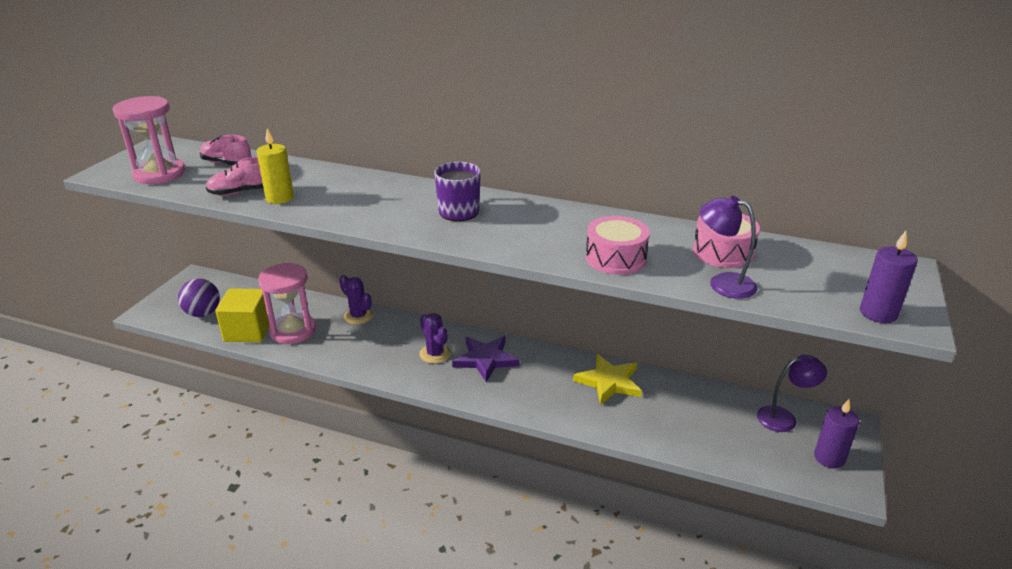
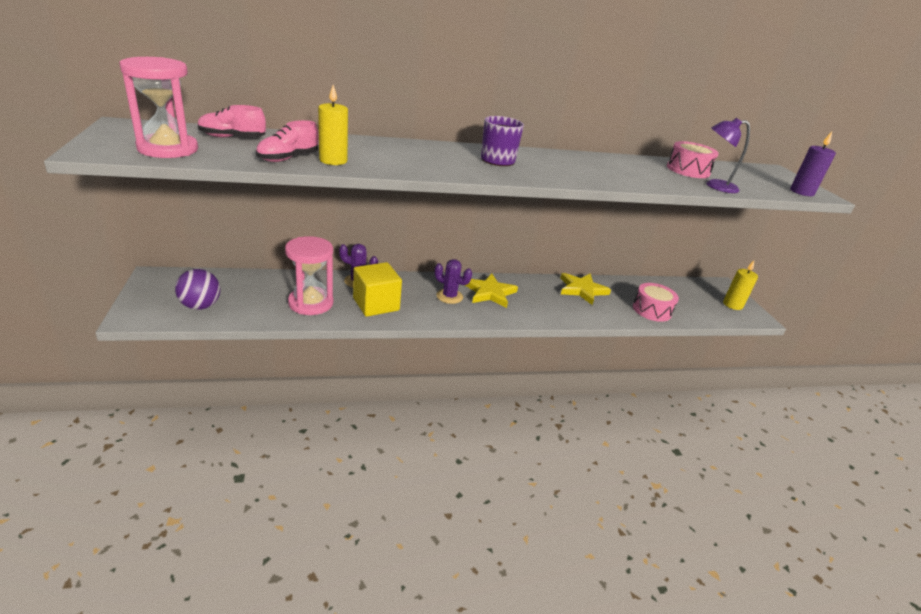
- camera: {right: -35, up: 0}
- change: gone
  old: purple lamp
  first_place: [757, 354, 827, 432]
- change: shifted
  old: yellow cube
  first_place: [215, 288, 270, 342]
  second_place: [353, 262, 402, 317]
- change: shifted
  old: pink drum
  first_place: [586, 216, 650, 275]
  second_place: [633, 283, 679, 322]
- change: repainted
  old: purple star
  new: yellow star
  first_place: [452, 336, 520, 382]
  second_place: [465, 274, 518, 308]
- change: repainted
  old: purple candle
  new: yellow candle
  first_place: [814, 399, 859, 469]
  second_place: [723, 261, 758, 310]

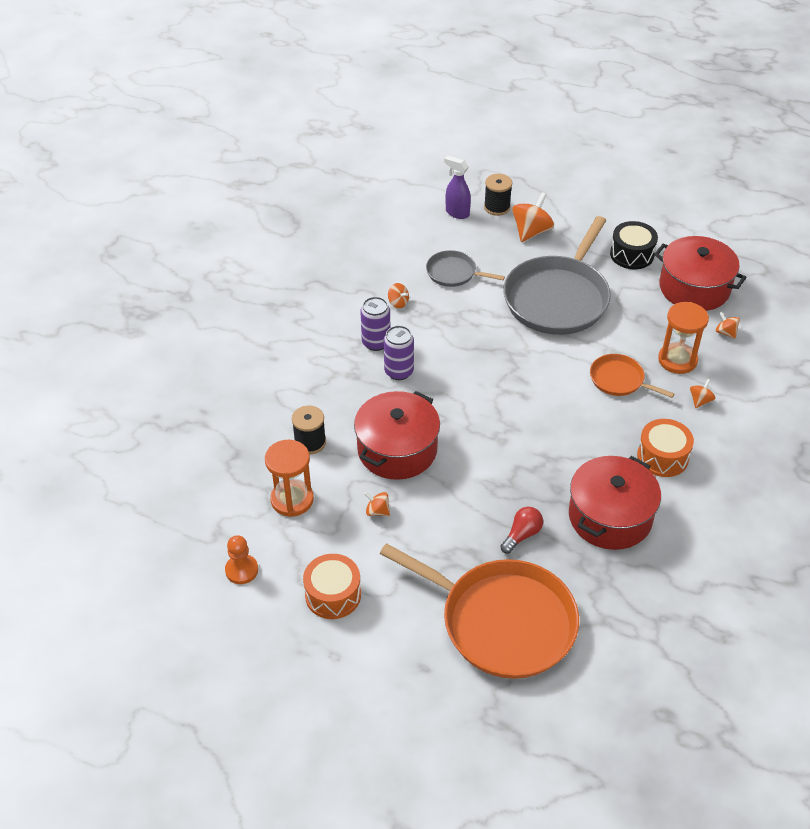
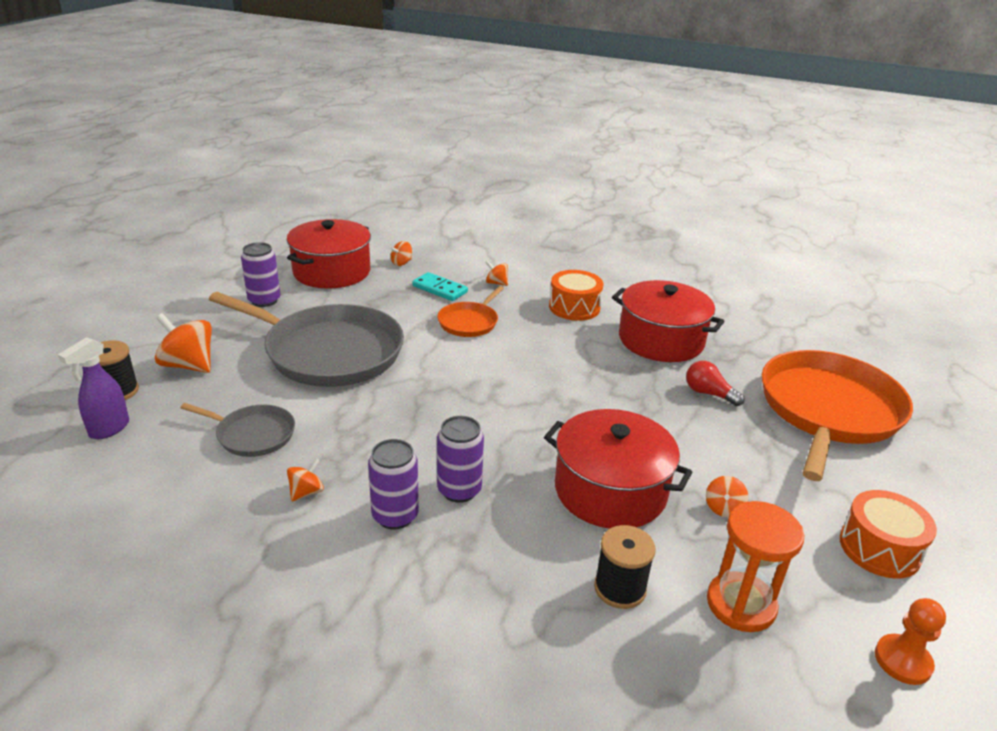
- camera: {right: -95, up: -15}
- change: swapped
  old: black drum
  new: purple can
  first_place: [610, 221, 658, 269]
  second_place: [241, 242, 281, 307]
- change: swapped
  old: orange hourglass
  new: turquoise domino
  first_place: [658, 302, 709, 374]
  second_place: [412, 272, 468, 301]
- change: rotated
  old: grey pan
  first_place: [426, 250, 505, 287]
  second_place: [180, 403, 295, 457]
  degrees: -90

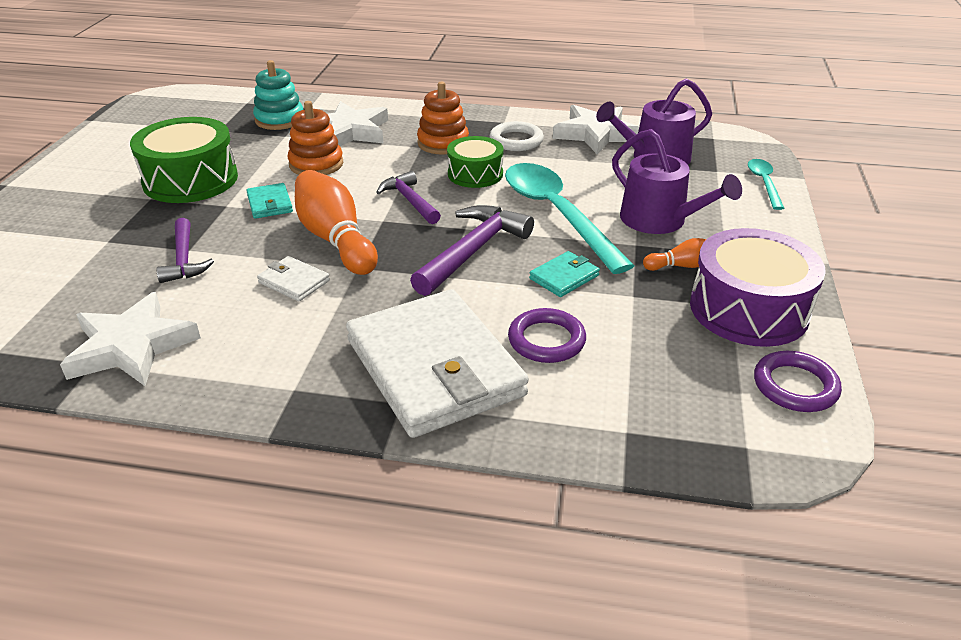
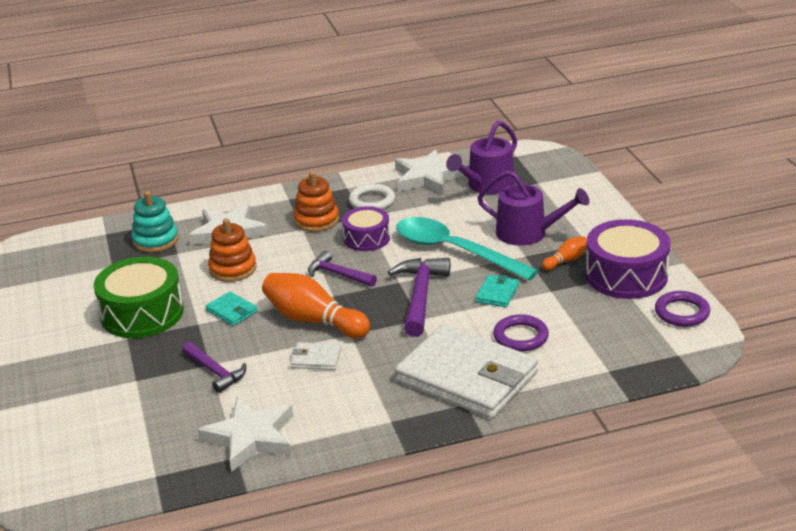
- camera: {right: -25, up: -5}
- change: gone
  old: turquoise spoon
  first_place: [748, 159, 784, 210]
- change: repainted
  old: green drum
  new: purple drum
  first_place: [447, 136, 504, 188]
  second_place: [342, 206, 390, 251]

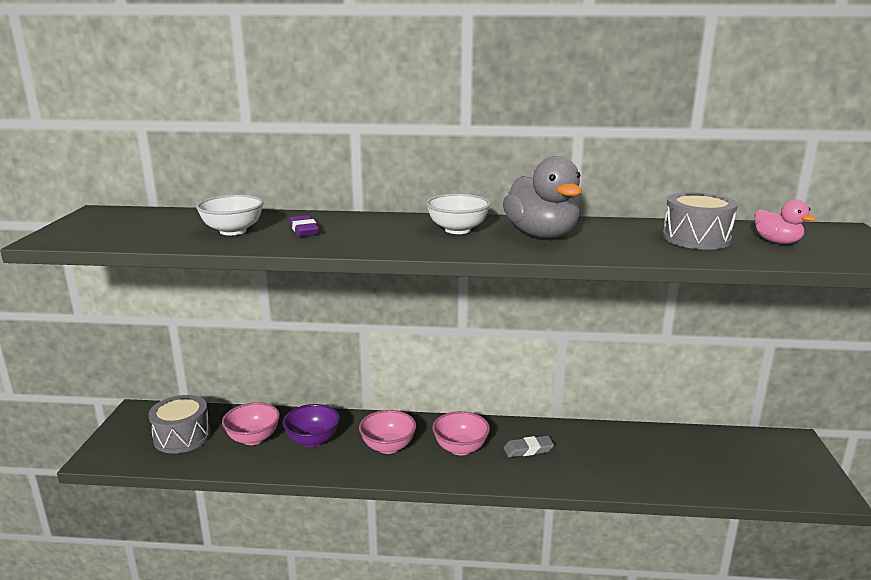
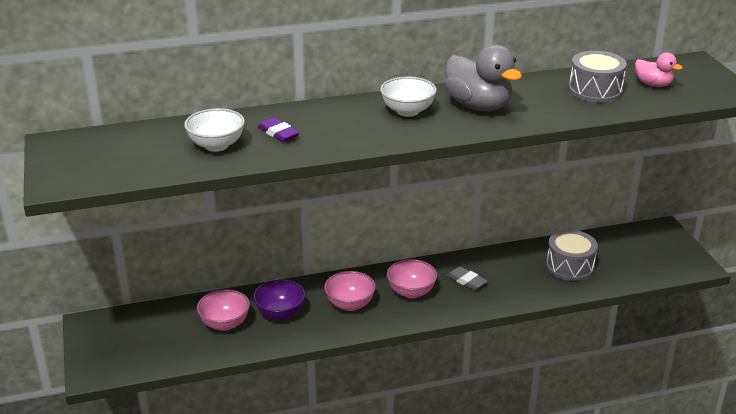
- camera: {right: -20, up: 10}
- change: shifted
  old: grey drum
  first_place: [148, 395, 211, 454]
  second_place: [546, 230, 598, 281]
- change: rotated
  old: grey eraser
  first_place: [504, 436, 554, 457]
  second_place: [447, 266, 487, 290]
  degrees: 75

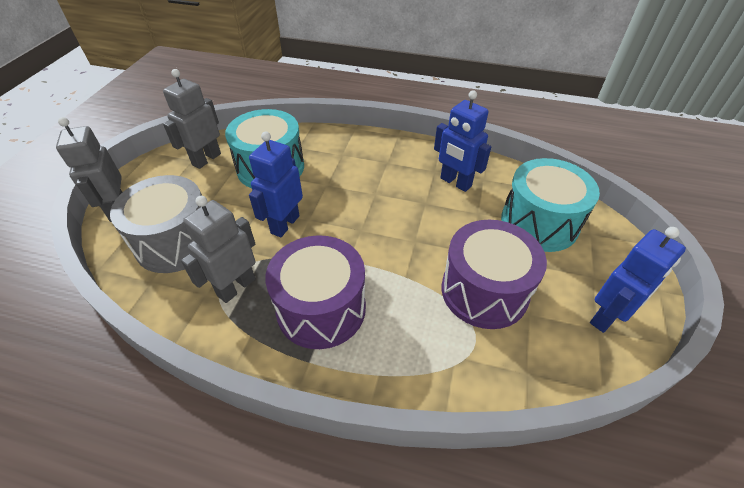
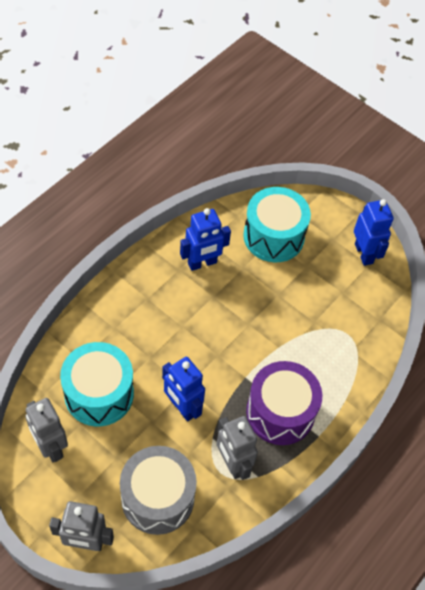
- camera: {right: -70, up: 10}
- change: gone
  old: purple drum
  first_place: [442, 220, 547, 329]

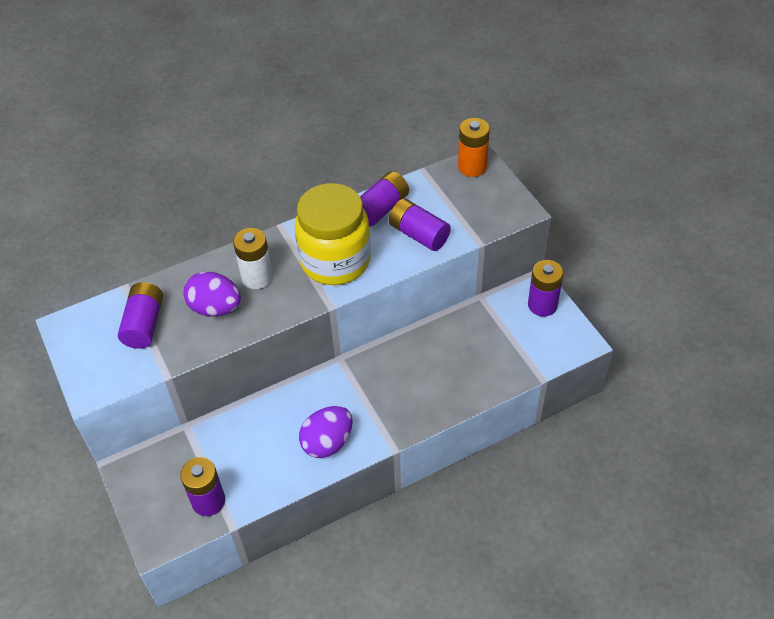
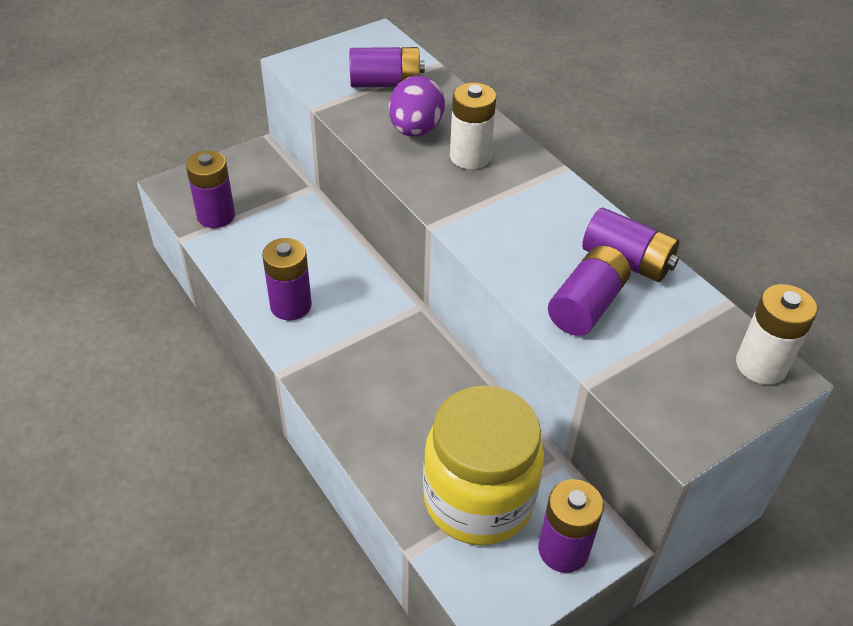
- camera: {right: 80, up: -5}
- change: shifted
  old: yellow jar
  first_place: [295, 183, 371, 285]
  second_place: [423, 386, 544, 545]
- change: swapped
  old: purple egg
  new: purple battery
  first_place: [299, 406, 353, 458]
  second_place: [262, 238, 312, 321]
- change: repainted
  old: orange battery
  new: white battery
  first_place: [458, 118, 490, 177]
  second_place: [736, 284, 817, 385]

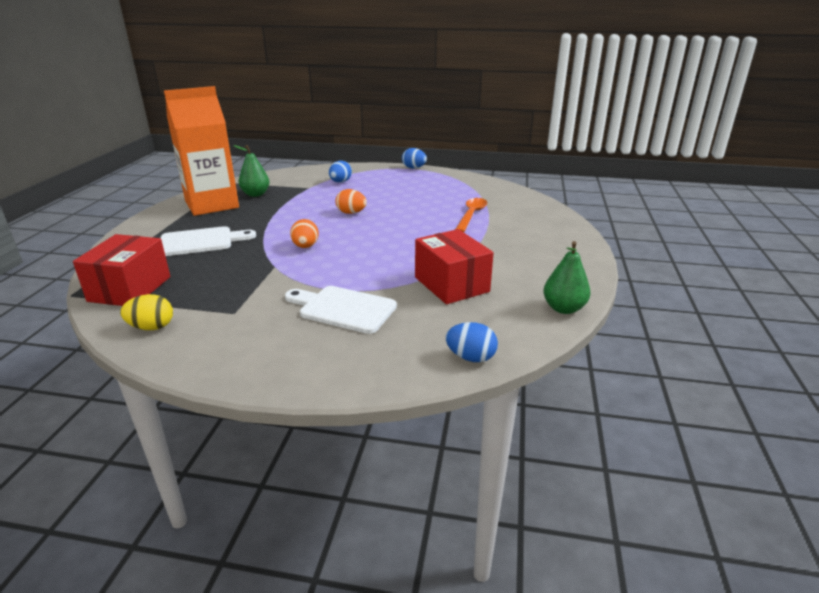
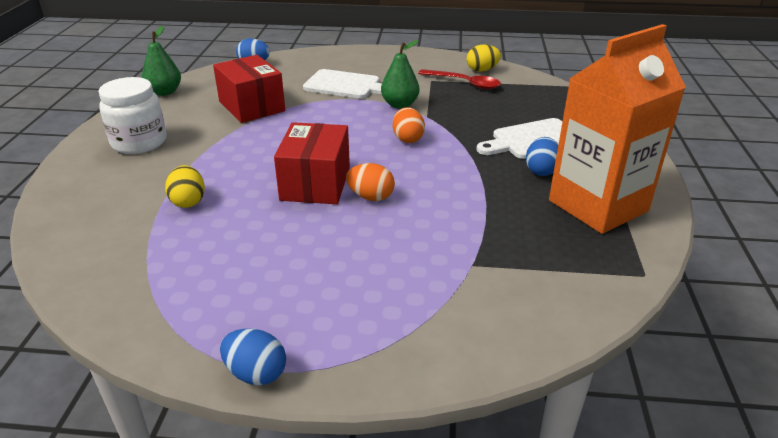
- camera: {right: 175, up: 5}
- change: new
  new: white jar
  second_place: [99, 77, 167, 154]
- change: new
  new: red spoon
  second_place: [418, 69, 501, 89]
- change: shifted
  old: red box
  first_place: [73, 234, 170, 306]
  second_place: [274, 122, 350, 204]
- change: shifted
  old: green pear
  first_place: [233, 145, 270, 197]
  second_place: [381, 40, 419, 109]
- change: shifted
  old: blue egg
  first_place: [329, 161, 352, 183]
  second_place: [526, 137, 558, 176]
- change: swapped
  old: orange spoon
  new: yellow egg
  first_place: [455, 198, 487, 232]
  second_place: [165, 165, 205, 208]

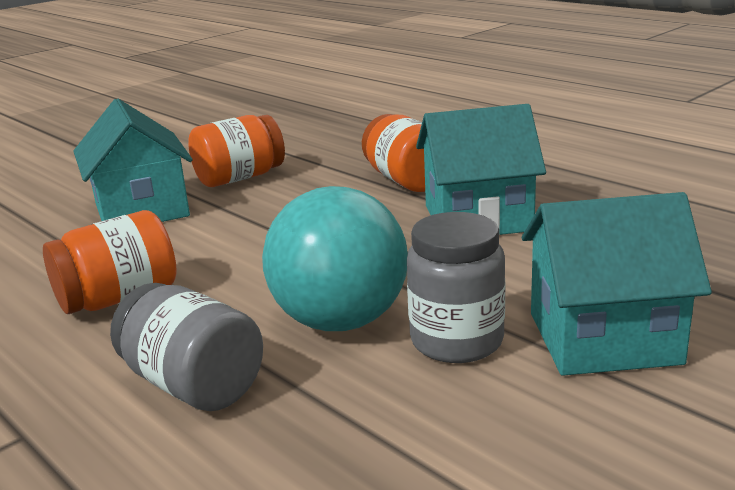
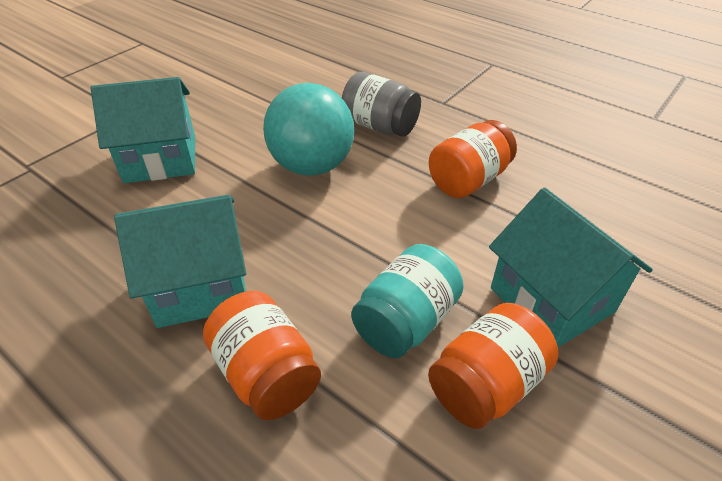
- camera: {right: 170, up: 20}
- change: gone
  old: grey jar
  first_place: [407, 212, 505, 363]
- change: new
  new: turquoise jar
  second_place: [351, 244, 464, 358]

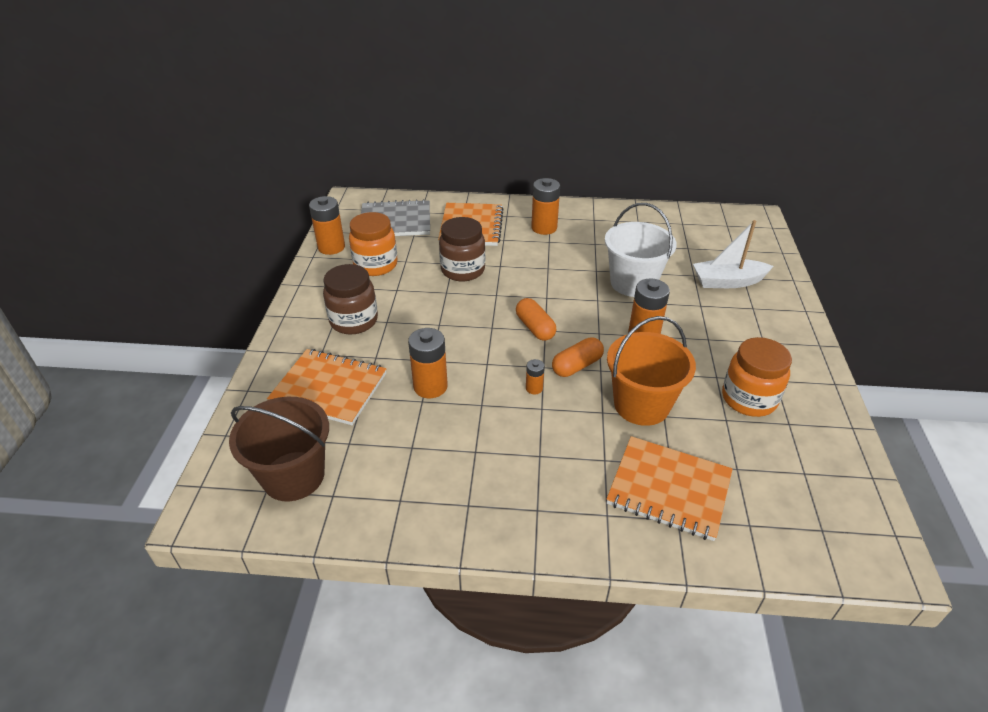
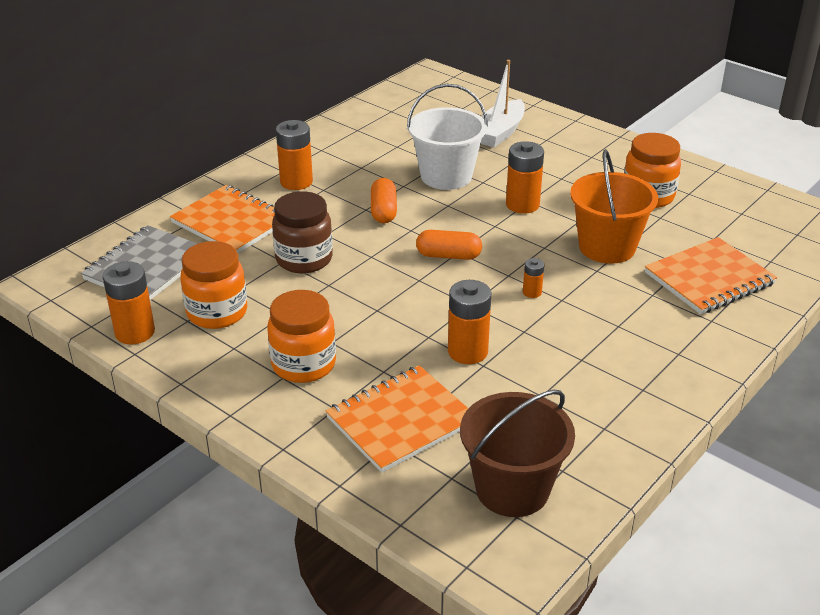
- camera: {right: -55, up: -5}
- change: shifted
  old: orange capsule
  first_place: [552, 337, 604, 377]
  second_place: [371, 178, 397, 223]
- change: repainted
  old: brown jar
  new: orange jar
  first_place: [323, 264, 378, 334]
  second_place: [267, 290, 336, 383]

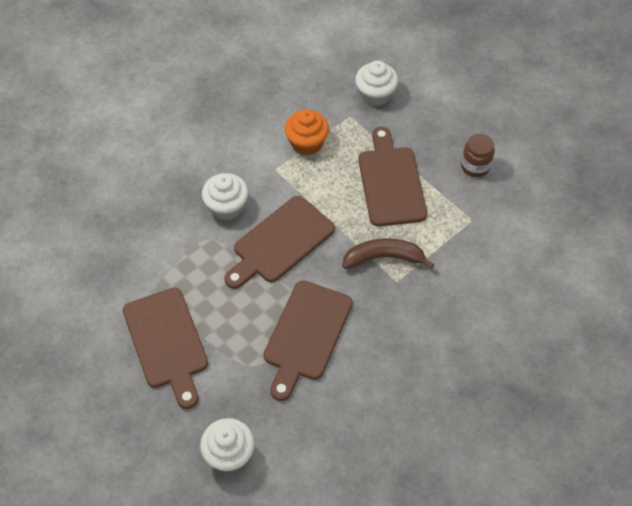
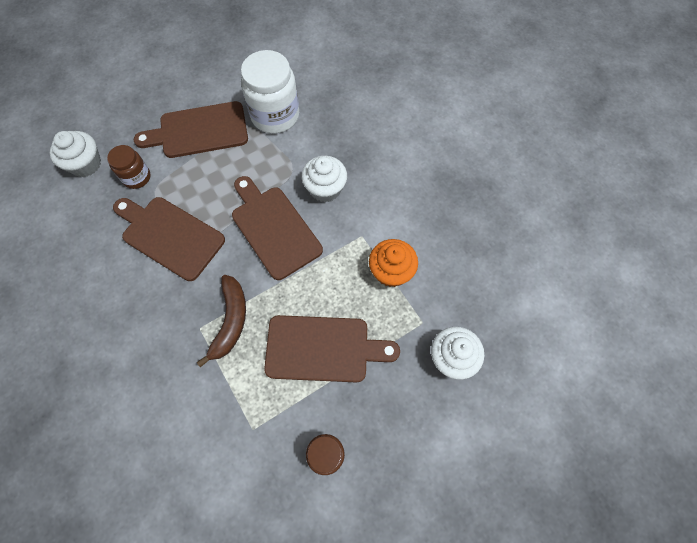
- camera: {right: 100, up: 10}
- change: new
  new: brown jar
  second_place: [107, 145, 151, 189]
- change: new
  new: white jar
  second_place: [241, 50, 299, 134]

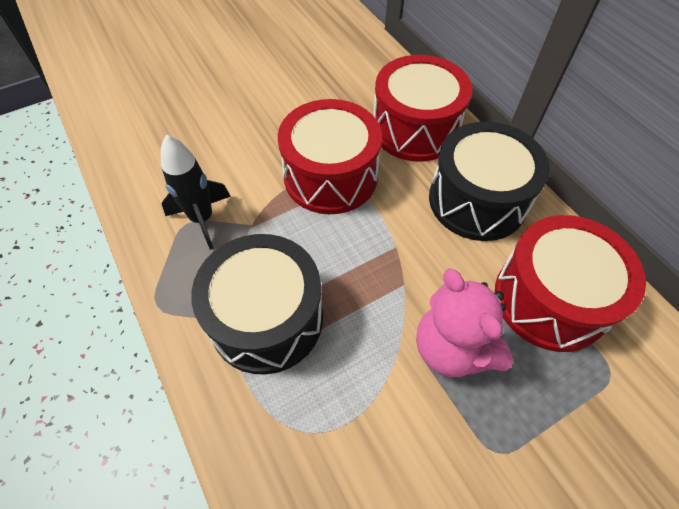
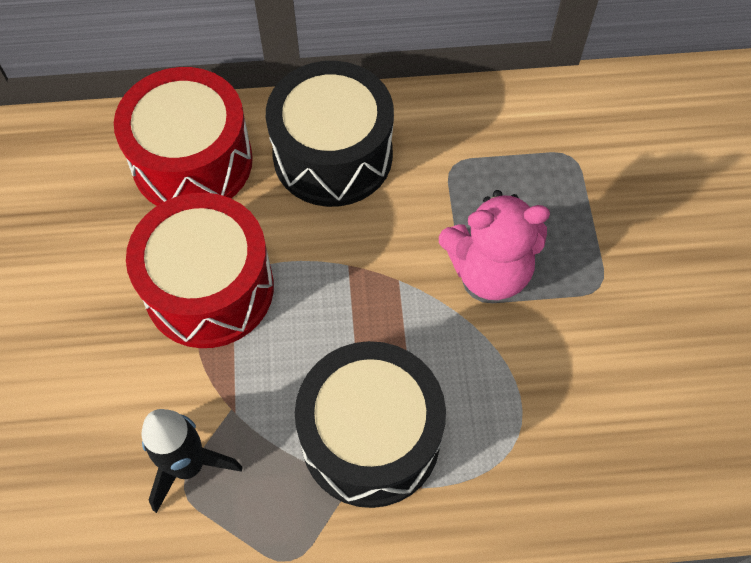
- camera: {right: -65, up: 5}
- change: gone
  old: red drum
  first_place: [495, 215, 646, 352]

